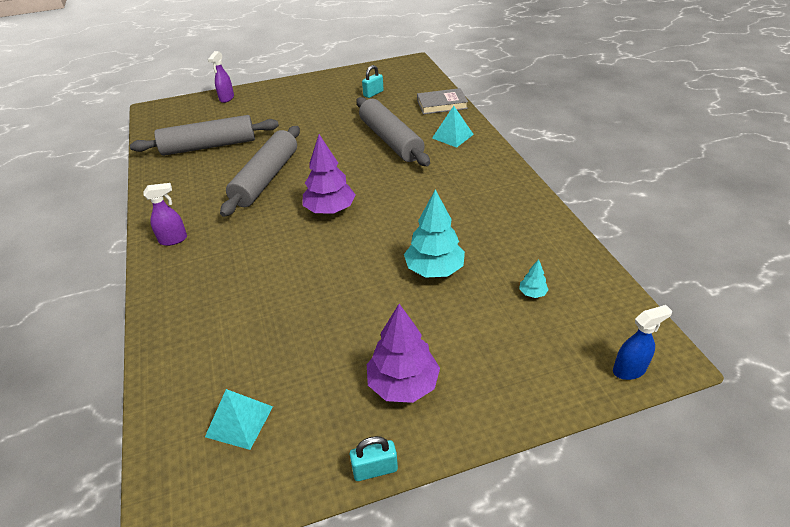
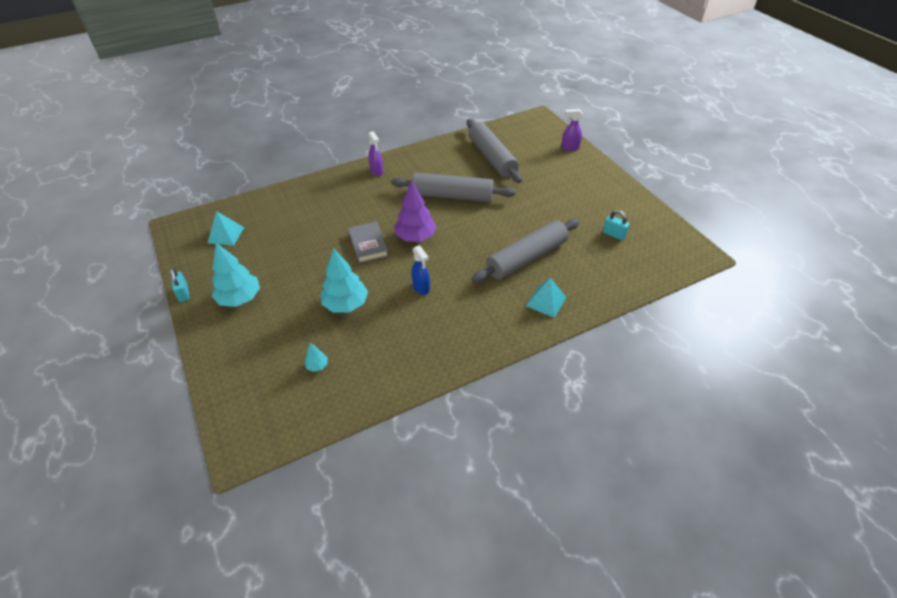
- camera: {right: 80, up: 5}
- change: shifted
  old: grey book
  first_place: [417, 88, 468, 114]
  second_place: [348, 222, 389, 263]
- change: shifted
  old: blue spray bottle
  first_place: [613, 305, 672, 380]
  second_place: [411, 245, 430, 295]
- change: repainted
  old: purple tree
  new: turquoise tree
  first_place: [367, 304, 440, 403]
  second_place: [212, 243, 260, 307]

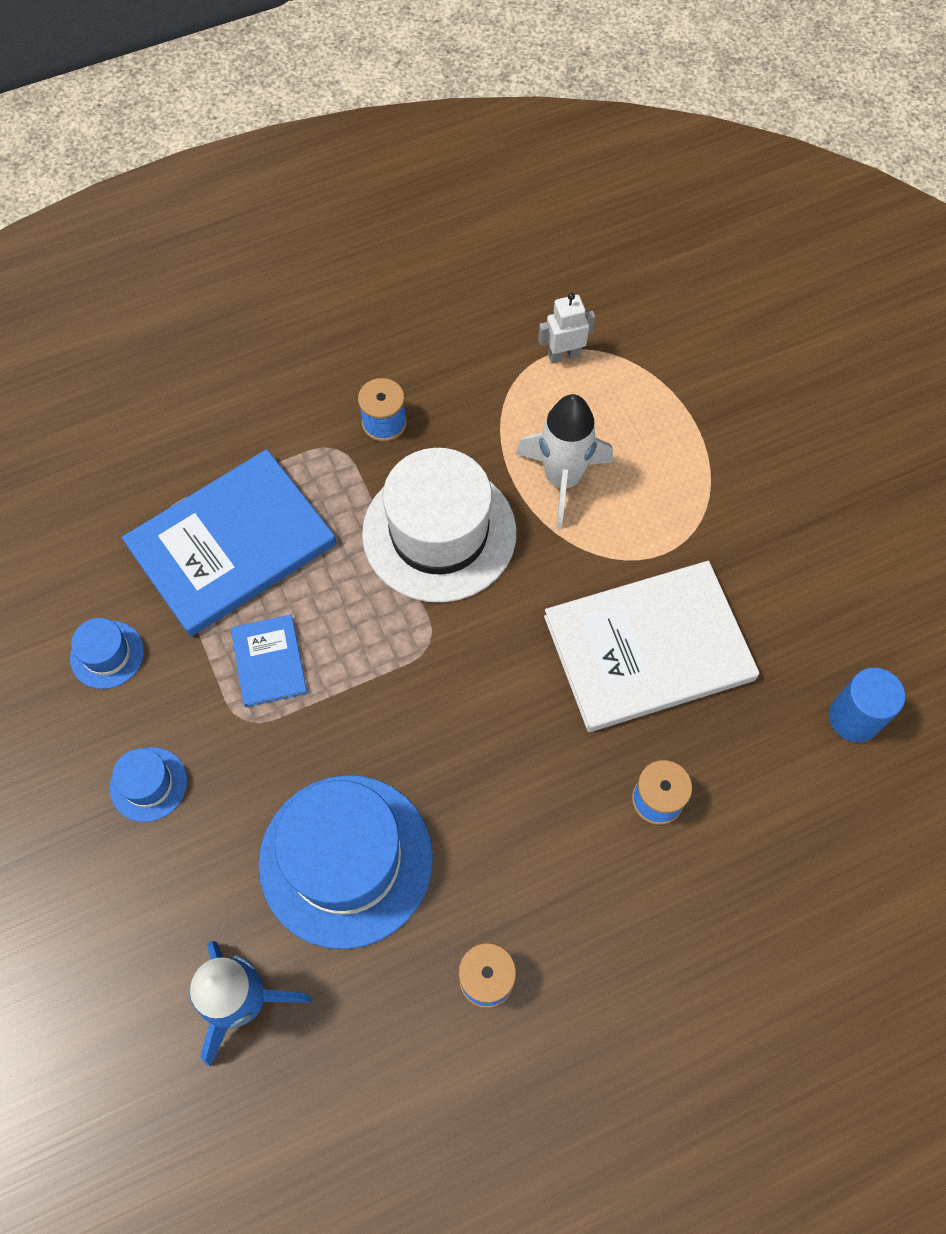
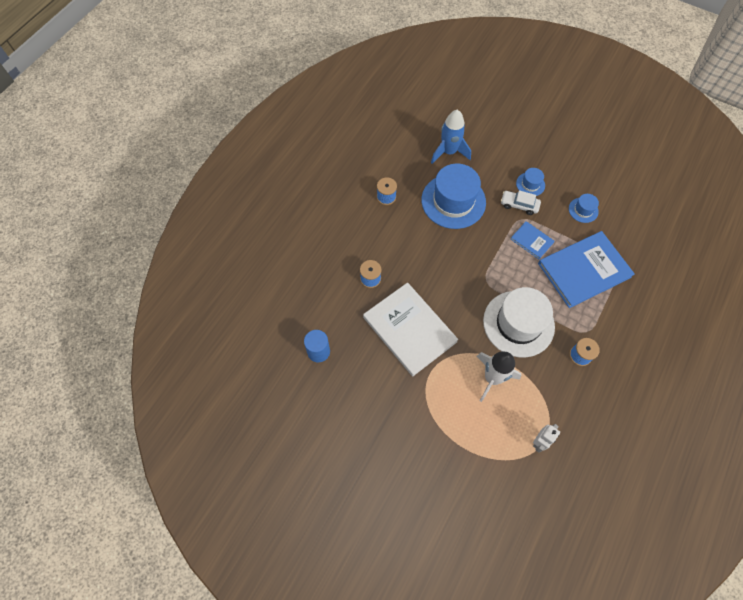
- camera: {right: 145, up: 0}
- change: new
  new: white car
  second_place: [501, 190, 541, 215]
- change: rotated
  old: blue book
  first_place: [122, 449, 336, 637]
  second_place: [538, 231, 635, 308]
  degrees: 45
- change: rotated
  old: white book
  first_place: [544, 561, 759, 732]
  second_place: [363, 282, 458, 376]
  degrees: -75

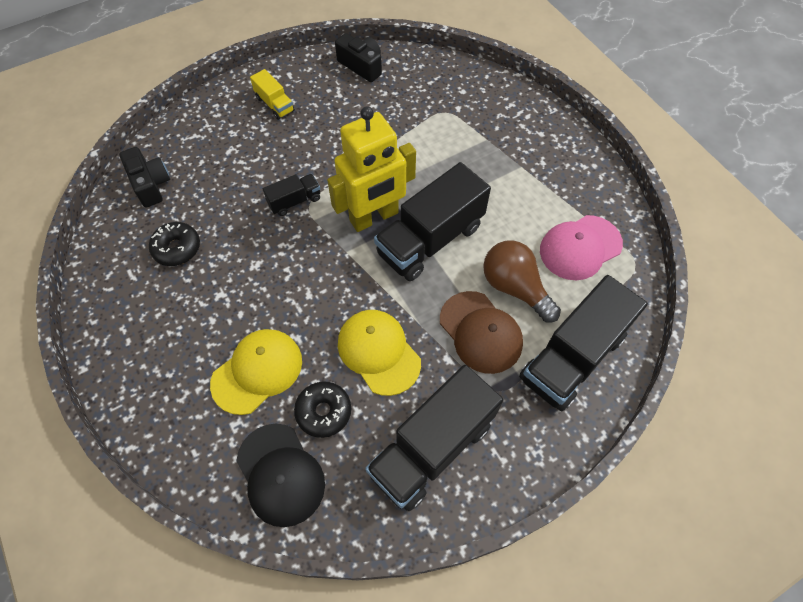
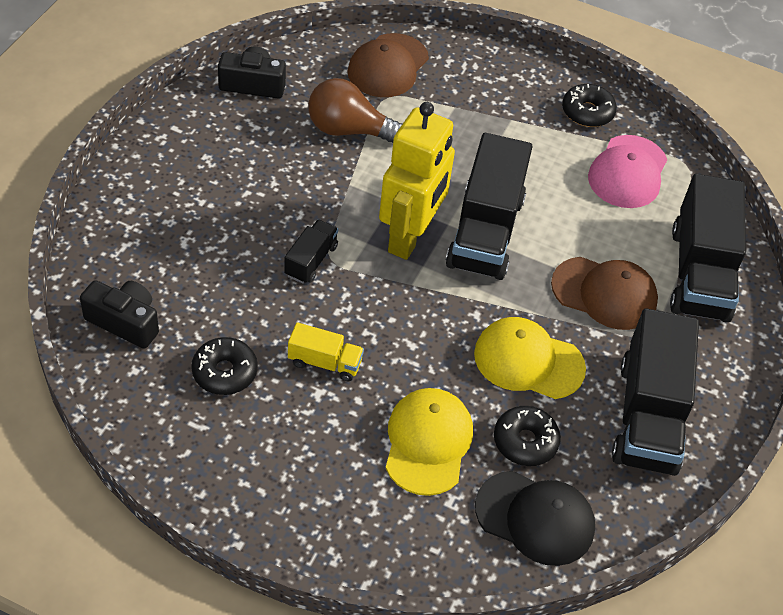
- camera: {right: -40, up: -10}
- change: new
  new: brown cap
  second_place: [347, 33, 429, 97]
- change: new
  new: black donut
  second_place: [562, 84, 617, 127]
- change: shifted
  old: yellow truck
  first_place: [250, 69, 295, 120]
  second_place: [288, 322, 364, 381]
- change: shifted
  old: brown light bulb
  first_place: [483, 240, 561, 322]
  second_place: [308, 78, 403, 143]

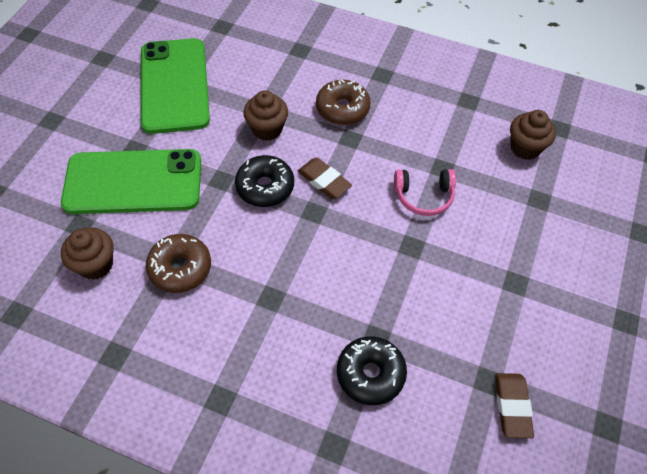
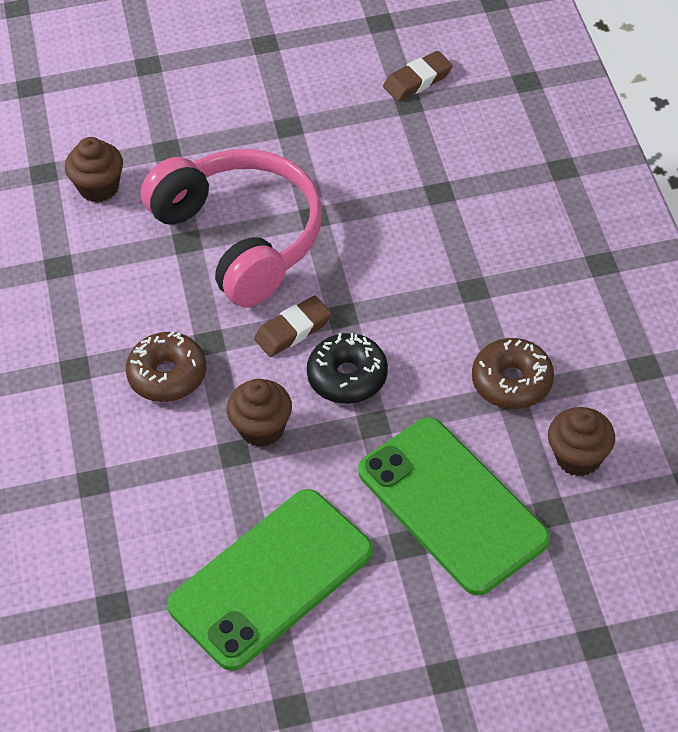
- camera: {right: -120, up: -5}
- change: gone
  old: black donut
  first_place: [337, 336, 407, 405]
- change: rotated
  old: brown eraser
  first_place: [298, 158, 352, 199]
  second_place: [254, 295, 331, 357]
  degrees: 45
- change: scaled
  old: pink headphones
  first_place: [394, 169, 456, 216]
  second_place: [141, 149, 322, 307]
  factor: 2.22

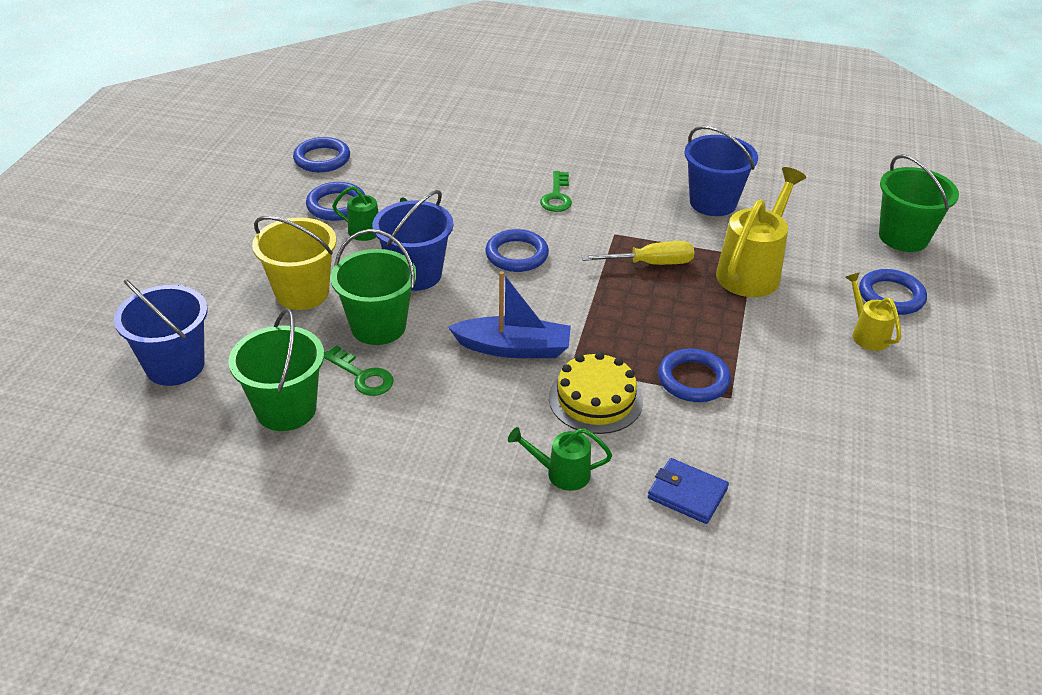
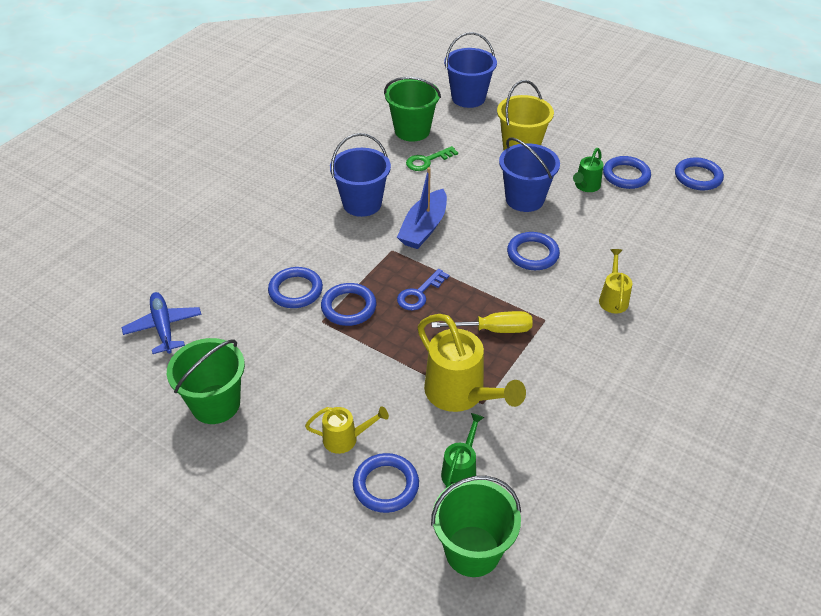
- camera: {right: 110, up: 5}
- change: gone
  old: yellow cake
  first_place: [549, 352, 643, 434]
- change: gone
  old: blue wallet
  first_place: [648, 458, 729, 524]
- change: new
  new: blue plane
  second_place: [122, 292, 202, 354]
- change: new
  new: blue ring
  second_place: [268, 267, 323, 308]
- change: new
  new: blue key
  second_place: [397, 269, 449, 310]
- change: shifted
  old: green bucket
  first_place: [330, 229, 417, 345]
  second_place: [167, 338, 245, 424]
- change: shifted
  old: green watering can
  first_place: [508, 427, 612, 491]
  second_place: [441, 413, 484, 488]
- change: shifted
  old: blue bucket
  first_place: [684, 126, 758, 216]
  second_place: [330, 133, 391, 217]
- change: swapped
  old: green key
  new: yellow watering can
  first_place: [540, 171, 572, 212]
  second_place: [599, 249, 632, 313]
- change: rotated
  old: yellow screwdriver
  first_place: [582, 241, 695, 265]
  second_place: [431, 311, 533, 333]
  degrees: -105

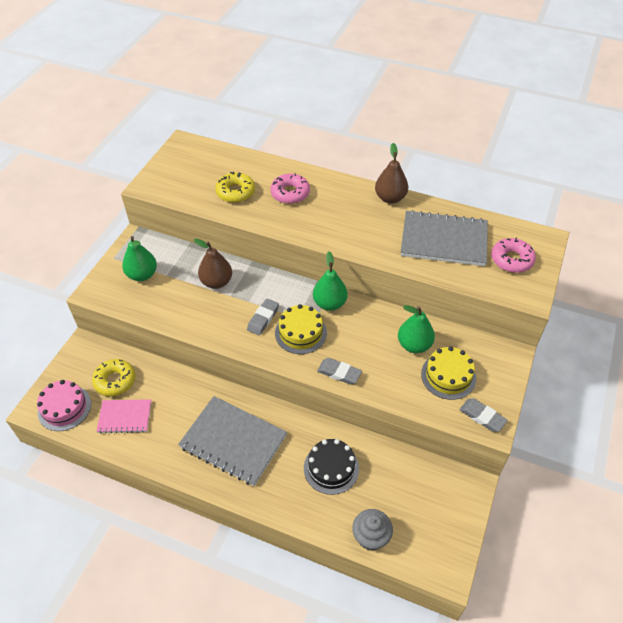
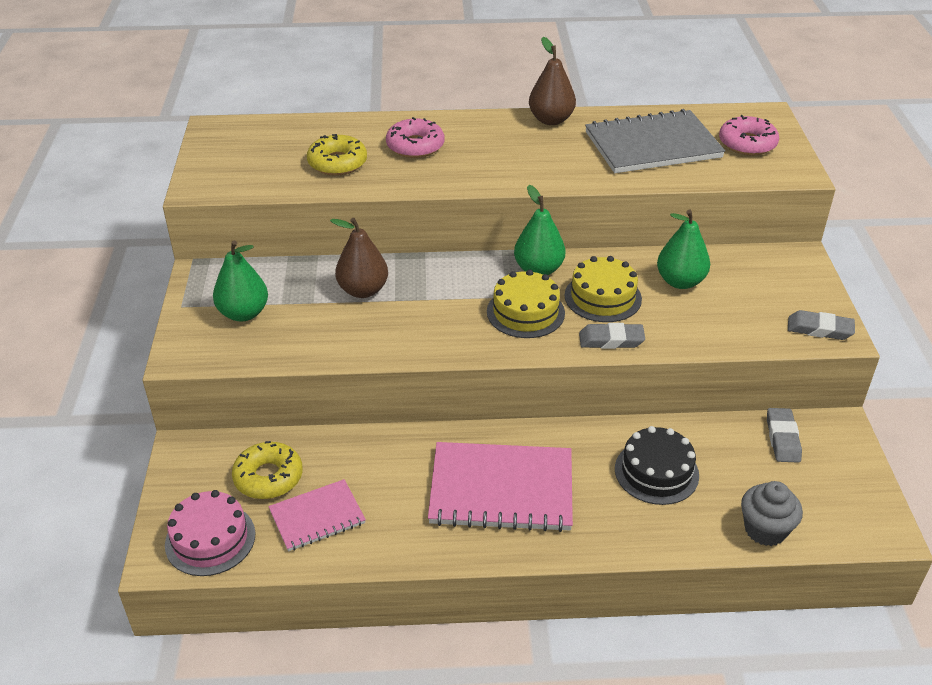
- camera: {right: -25, up: -10}
- change: shifted
  old: grey eraser
  first_place: [247, 299, 279, 335]
  second_place: [767, 408, 802, 463]
- change: shifted
  old: yellow cake
  first_place: [421, 346, 476, 400]
  second_place: [564, 256, 642, 322]
- change: repainted
  old: grey notebook
  new: pink notebook
  first_place: [178, 396, 287, 486]
  second_place: [428, 442, 573, 532]

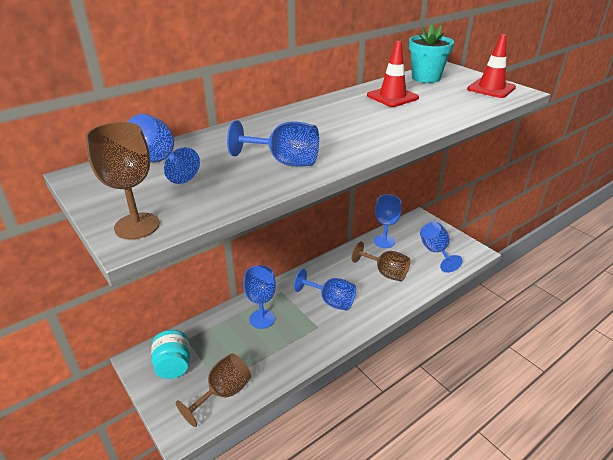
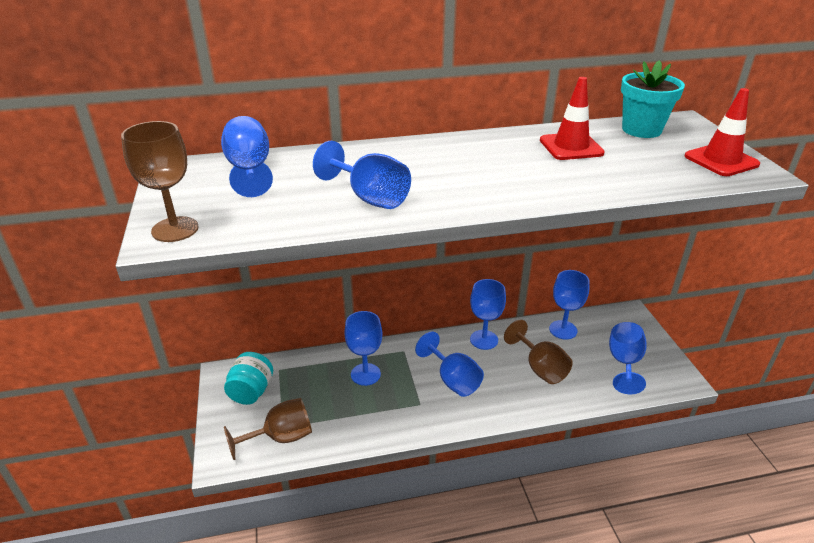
- camera: {right: 25, up: 0}
- change: new
  new: blue goblet
  second_place: [470, 279, 506, 350]

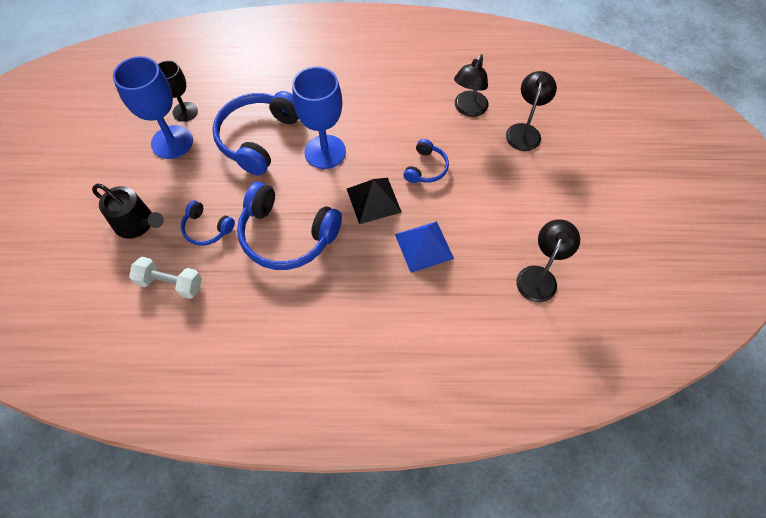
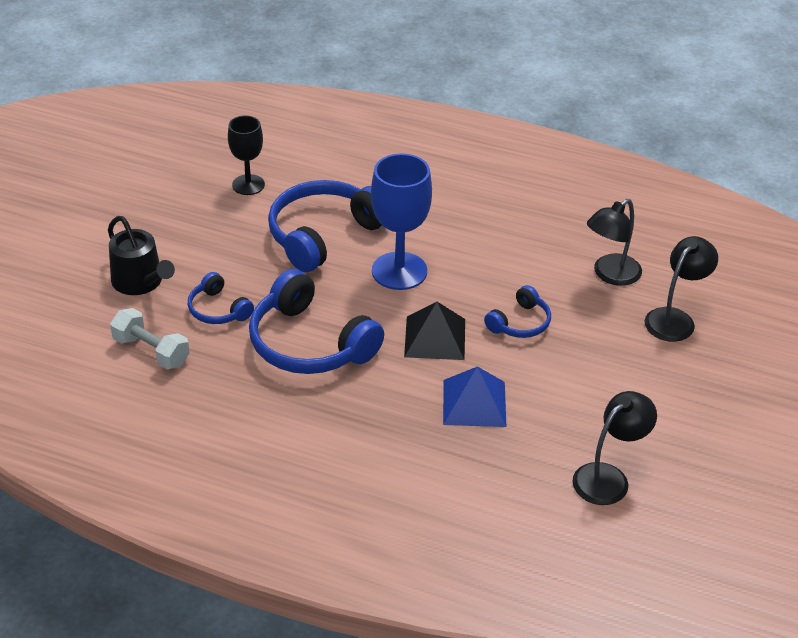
- camera: {right: 20, up: -20}
- change: gone
  old: blue goblet
  first_place: [113, 56, 193, 159]

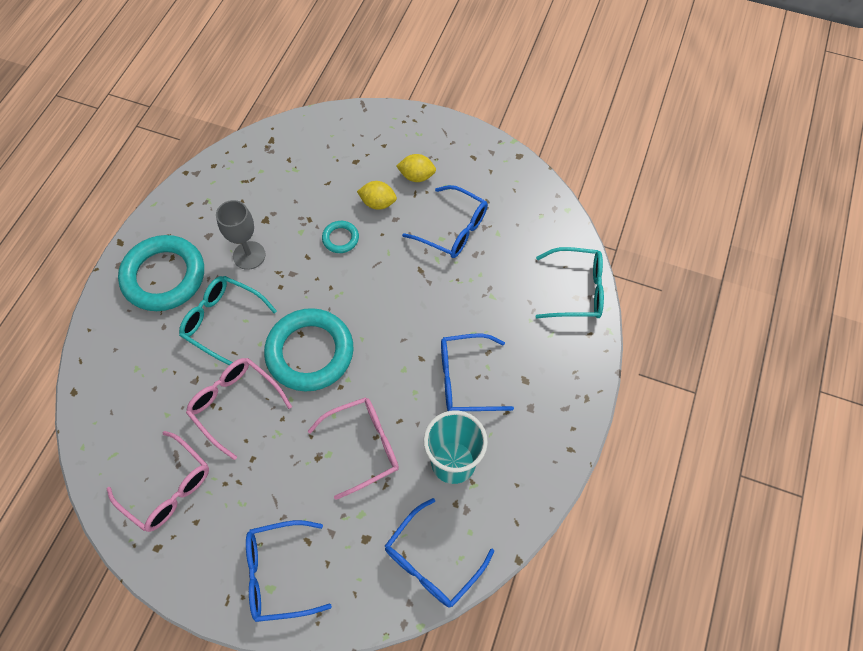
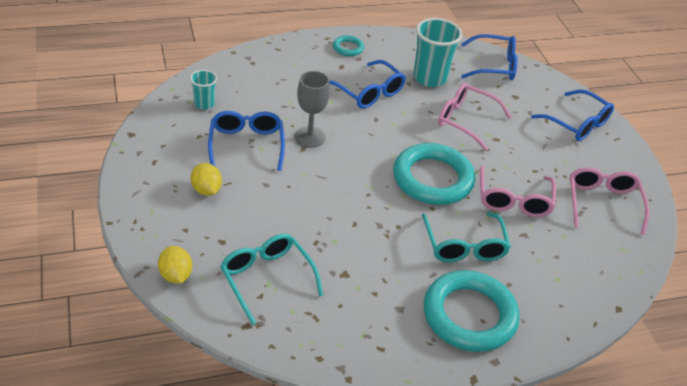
- camera: {right: -130, up: -20}
- change: new
  new: turquoise cup
  second_place: [190, 70, 217, 110]
- change: shifted
  old: grey goblet
  first_place: [216, 200, 266, 270]
  second_place: [295, 71, 330, 148]
- change: shifted
  old: turquoise ring
  first_place: [322, 221, 359, 253]
  second_place: [333, 35, 364, 56]
- change: shifted
  old: yellow lemon
  first_place: [357, 181, 397, 210]
  second_place: [158, 246, 192, 283]
- change: shifted
  old: turquoise glasses
  first_place: [536, 247, 604, 319]
  second_place: [220, 234, 323, 325]

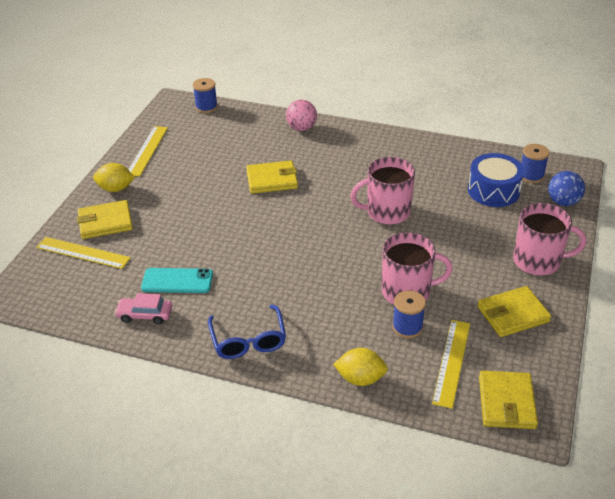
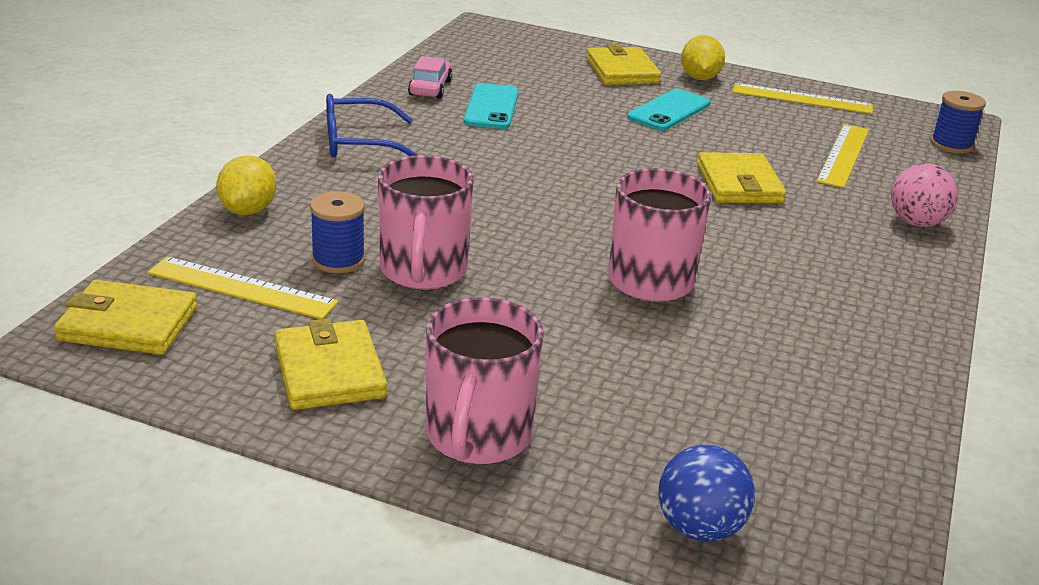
- camera: {right: 90, up: -10}
- change: gone
  old: blue drum
  first_place: [468, 153, 524, 207]
- change: gone
  old: blue spool
  first_place: [521, 144, 550, 183]
- change: new
  new: turquoise phone
  second_place: [627, 89, 711, 131]
- change: shifted
  old: yellow ruler
  first_place: [36, 237, 131, 269]
  second_place: [817, 124, 869, 188]

